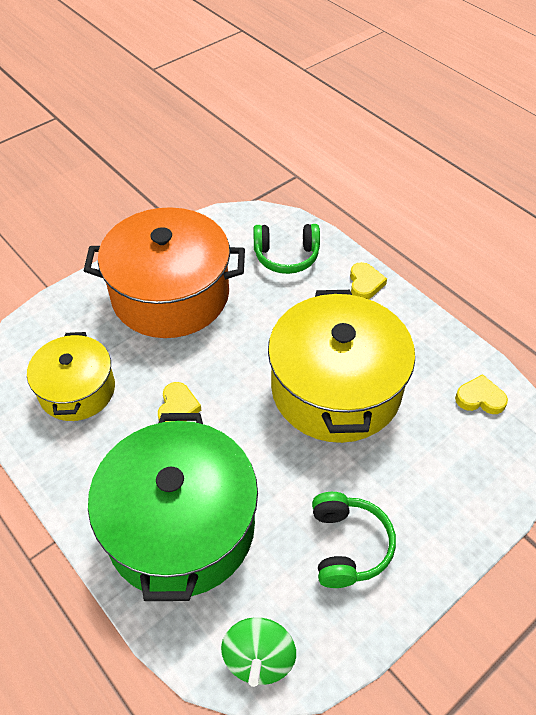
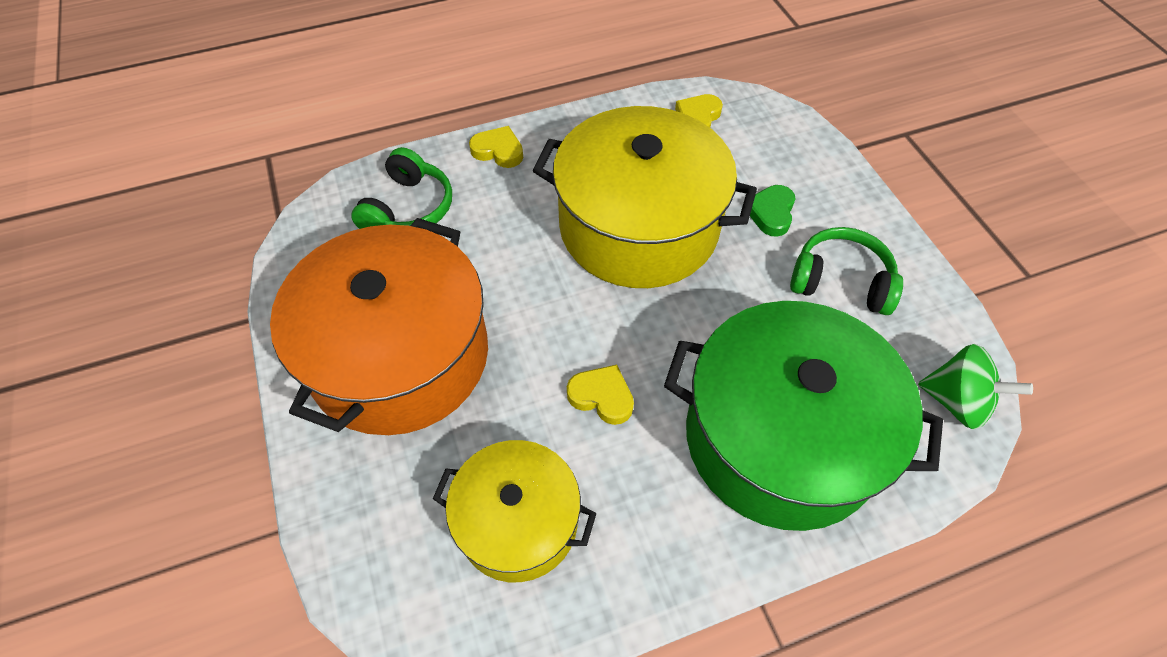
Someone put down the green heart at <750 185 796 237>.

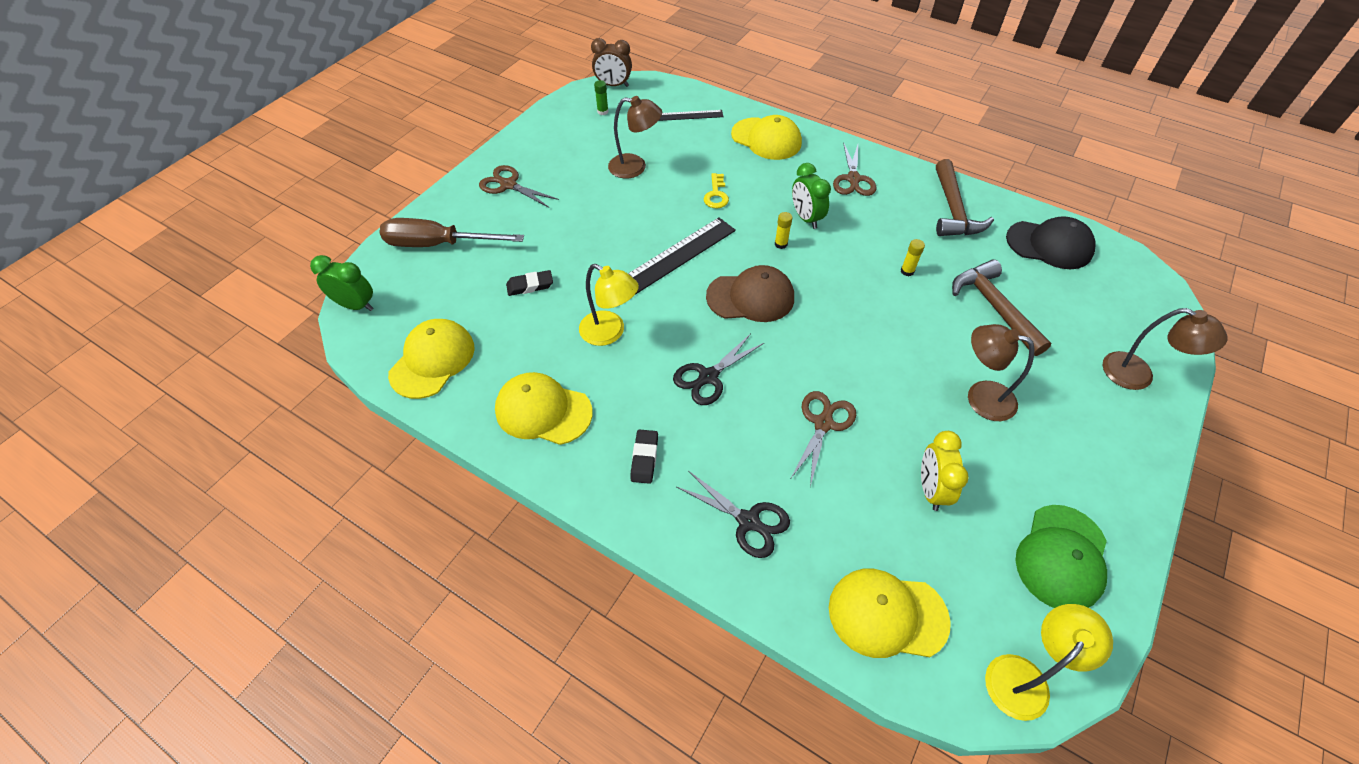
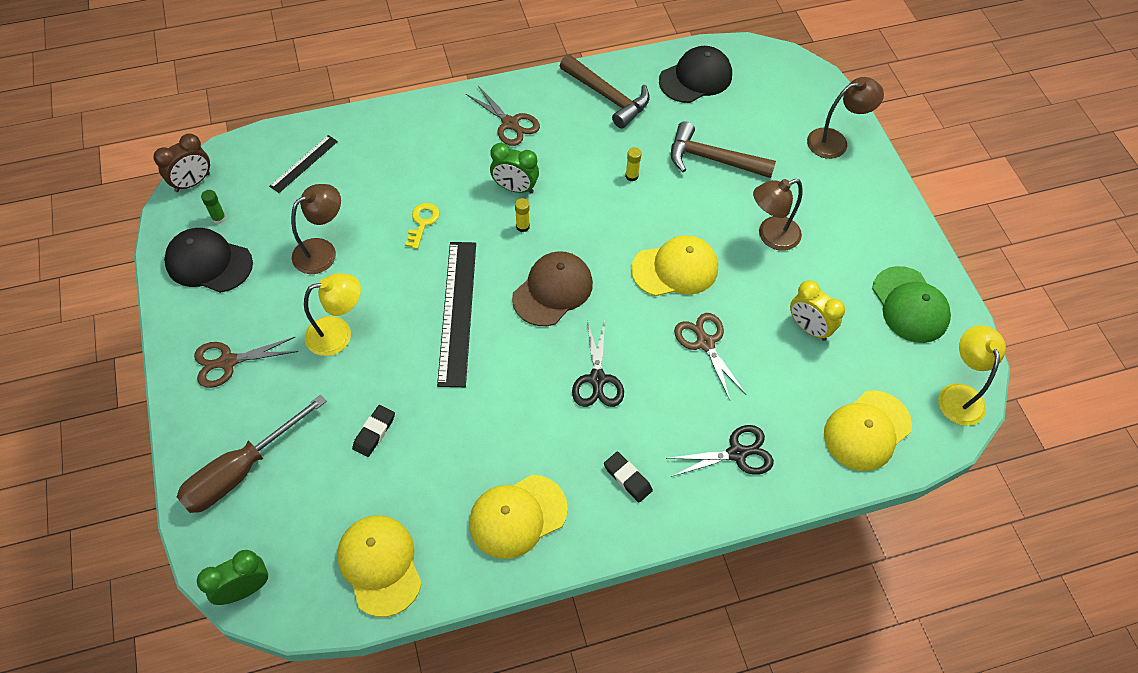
Someone put down the black cap at <164 228 253 293>.
Someone carried the yellow lamp from <579 264 639 346> to <304 273 361 356>.
Someone rotated the yellow key at <704 173 729 208> by 120 degrees counterclockwise.
Someone carried the yellow cap from <731 115 802 160> to <631 235 718 296>.

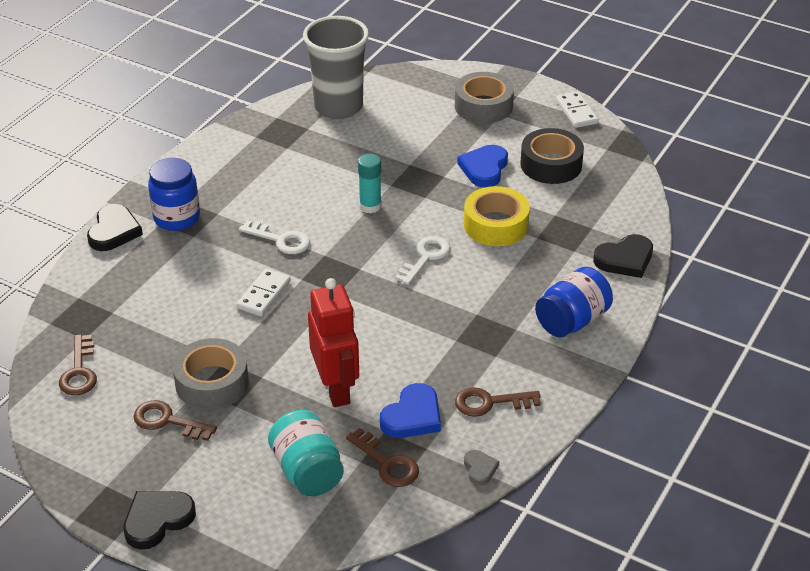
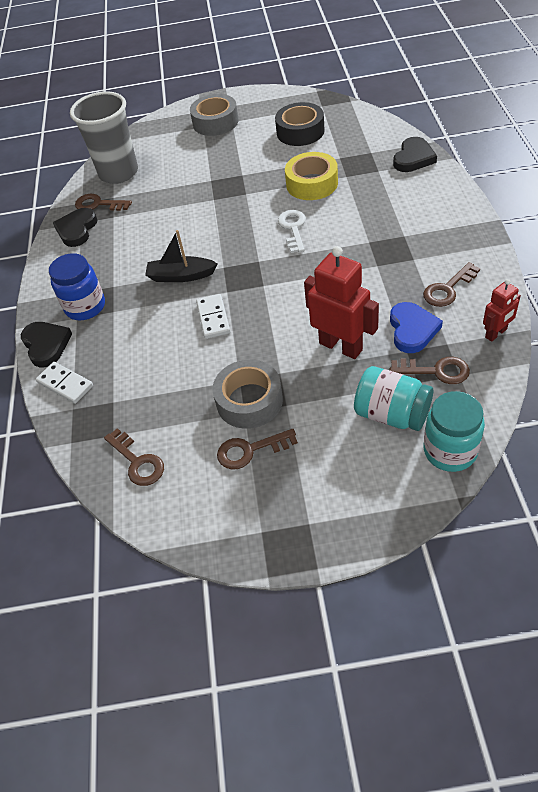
Someone carried the white domino from <556 92 599 128> to <36 362 93 404>.
Someone carried the black heart from <123 491 196 550> to <53 208 97 247>.
Someone put down the brown key at <75 194 132 211>.
Someone swapped the white key at <239 220 310 254> for the black boat at <145 230 218 282>.
Someone put down the turquoise jar at <424 391 485 472>.
Someone swapped the grey heart at <464 450 499 485> for the red robot at <483 279 521 342>.
Someone took away the turquoise glue stick at <358 154 382 213>.
Someone took away the blue heart at <457 145 508 187>.
Someone took away the blue jar at <535 267 613 337>.

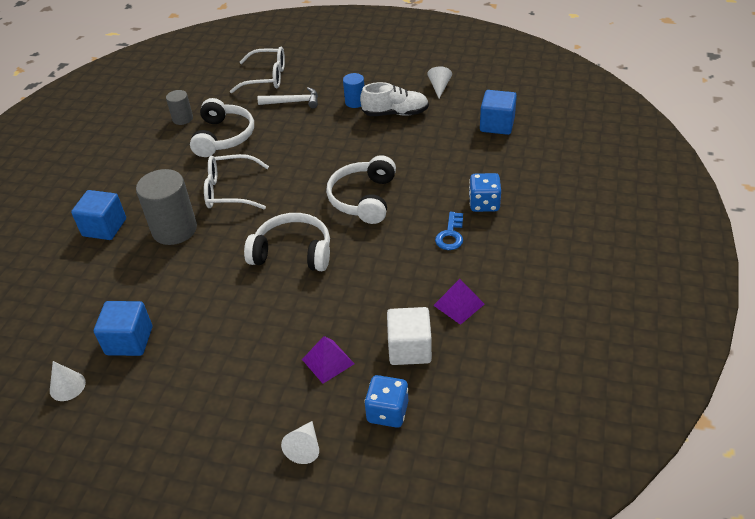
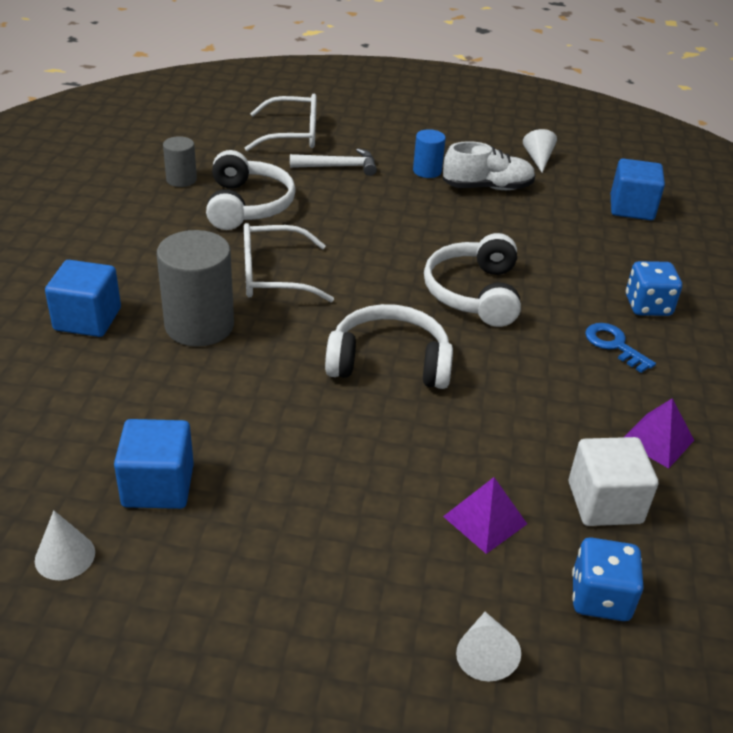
Someone rotated the blue key at <435 212 463 250> by 135 degrees clockwise.

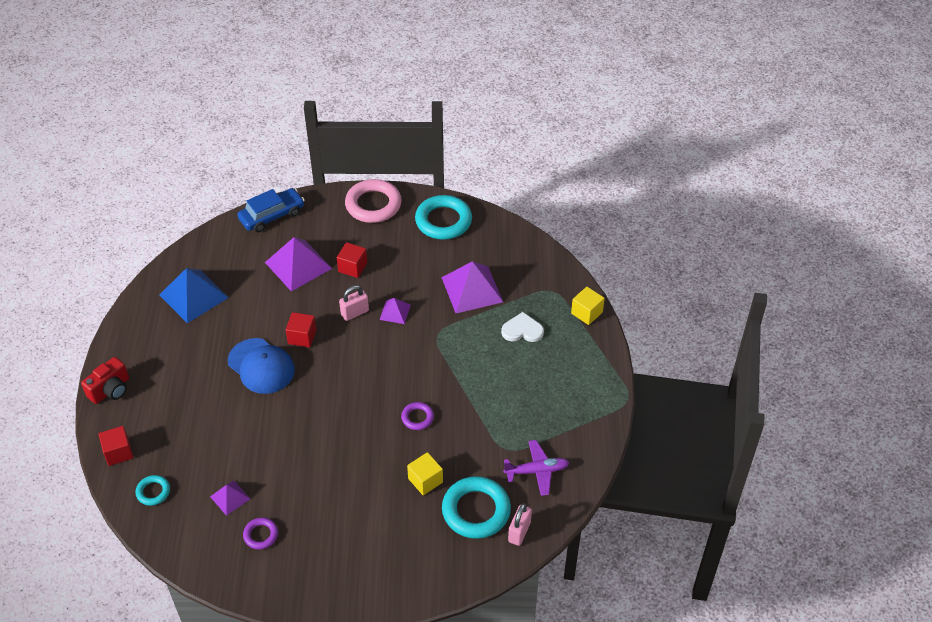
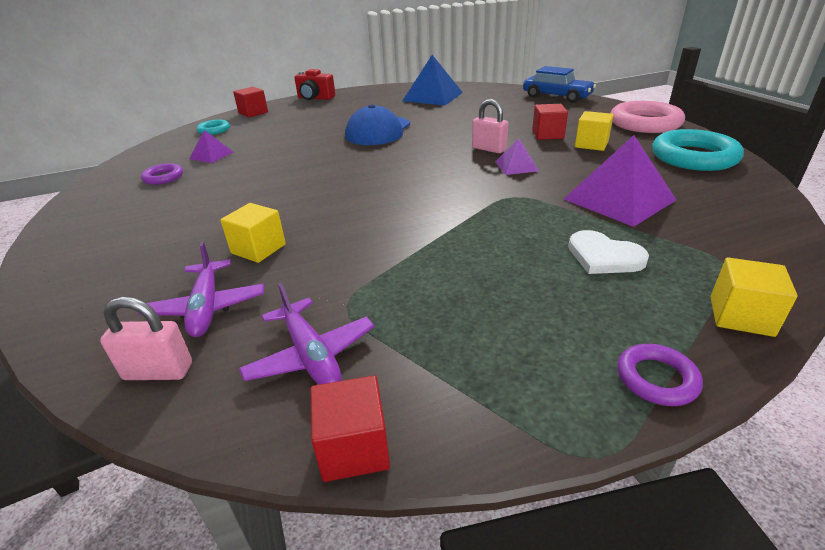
Someone swapped the turquoise ring at <442 476 511 539> for the purple plane at <138 241 264 337>.
Someone carried the red cube from <286 312 316 348> to <311 375 390 482>.
Someone rotated the white heart at <501 312 544 342> by 150 degrees clockwise.
Someone put down the yellow cube at <575 111 614 151>.
Someone carried the purple ring from <401 402 434 430> to <617 344 703 406>.
Someone took away the purple pyramid at <265 237 332 291>.

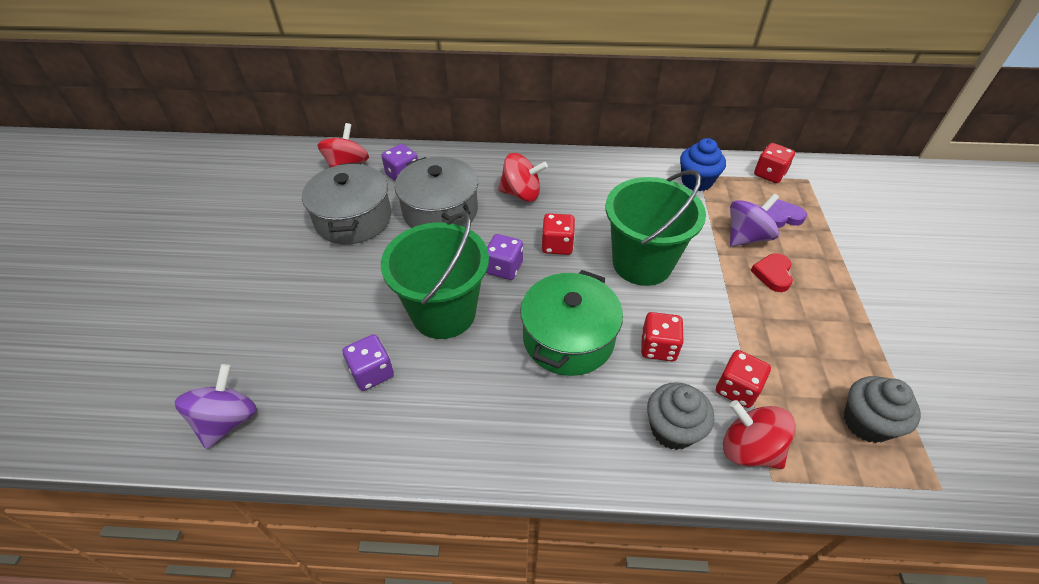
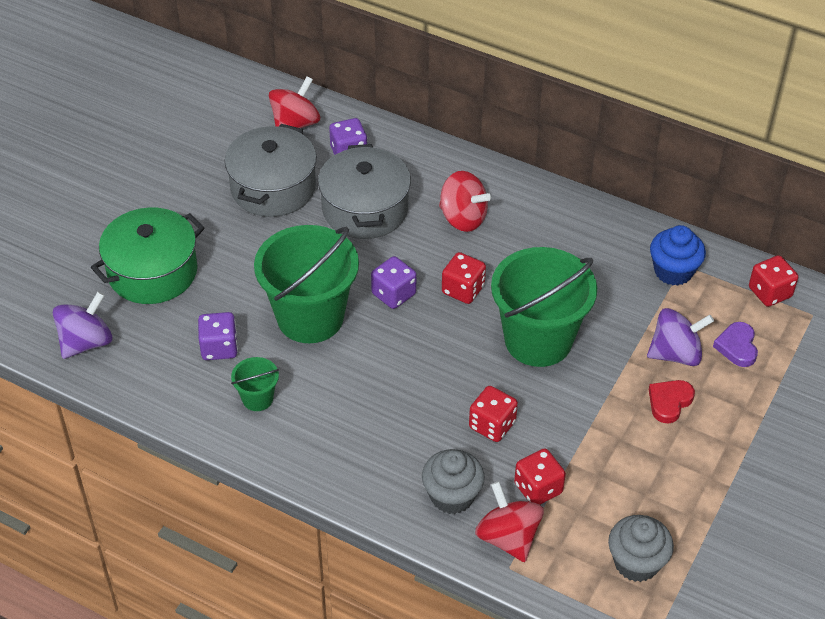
Someone carried the green pot from <520 270 623 376> to <91 208 204 304>.
Someone put down the green bucket at <231 357 279 411>.
Someone rotated the purple heart at <767 199 807 228> by 105 degrees counterclockwise.

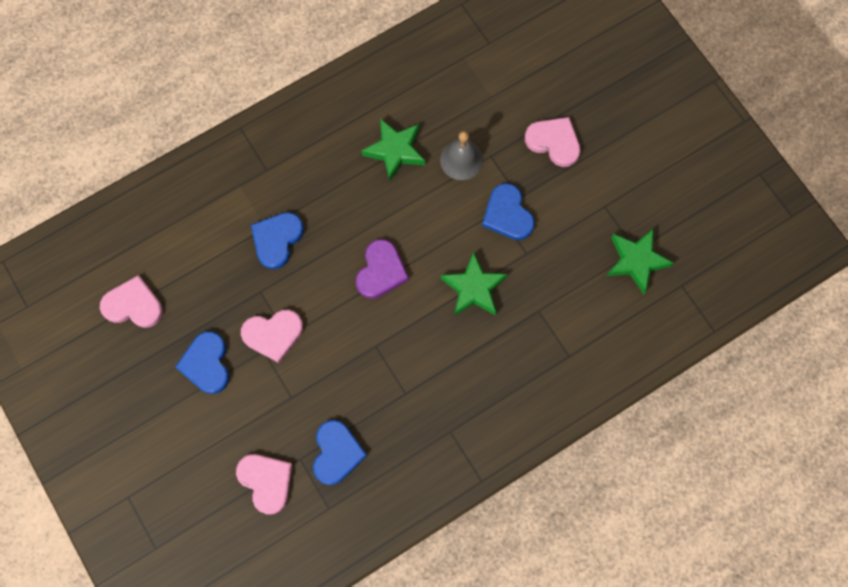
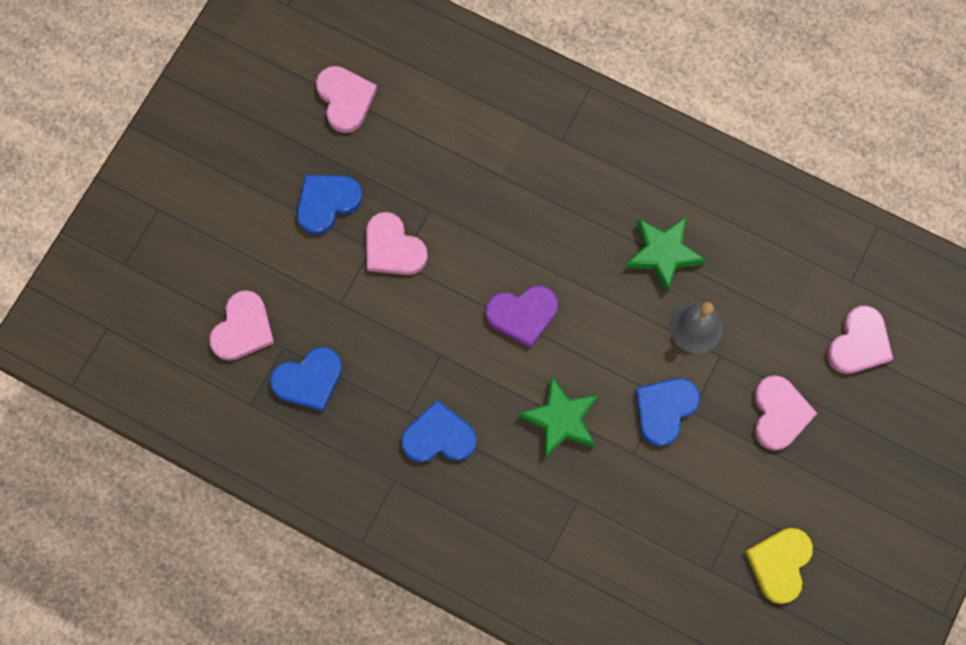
Someone carried the blue heart from <251 212 304 269> to <401 400 477 463>.
Someone put down the yellow heart at <745 528 813 604>.
Someone put down the pink heart at <827 306 893 374>.
Someone took away the green star at <607 228 674 294>.

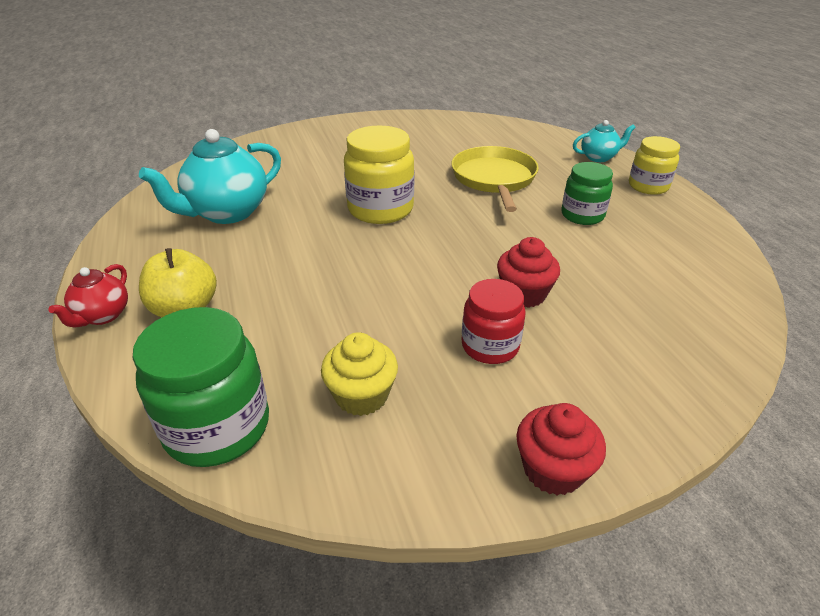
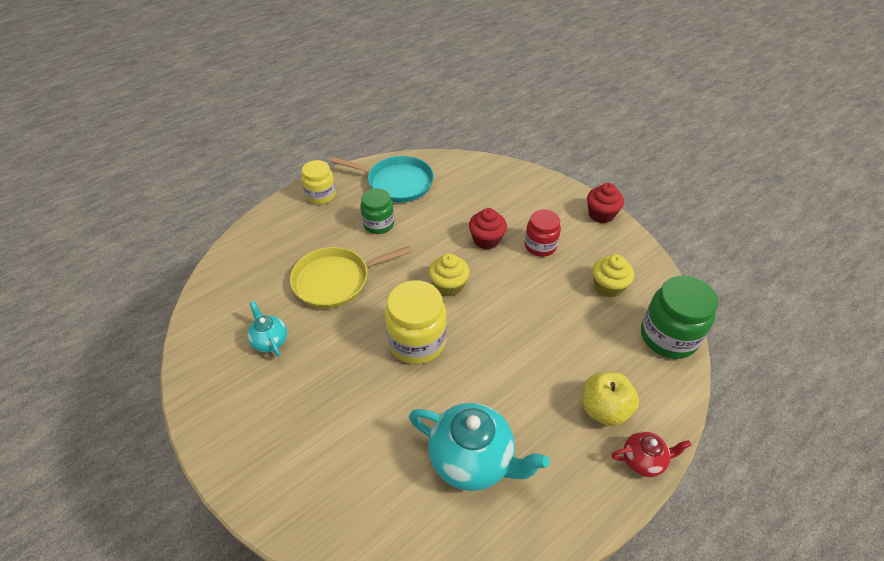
Someone carried the turquoise teapot from <573 120 636 162> to <247 301 287 357>.
Someone put down the turquoise pan at <331 156 434 203>.
Someone put down the yellow cupcake at <429 253 470 297>.

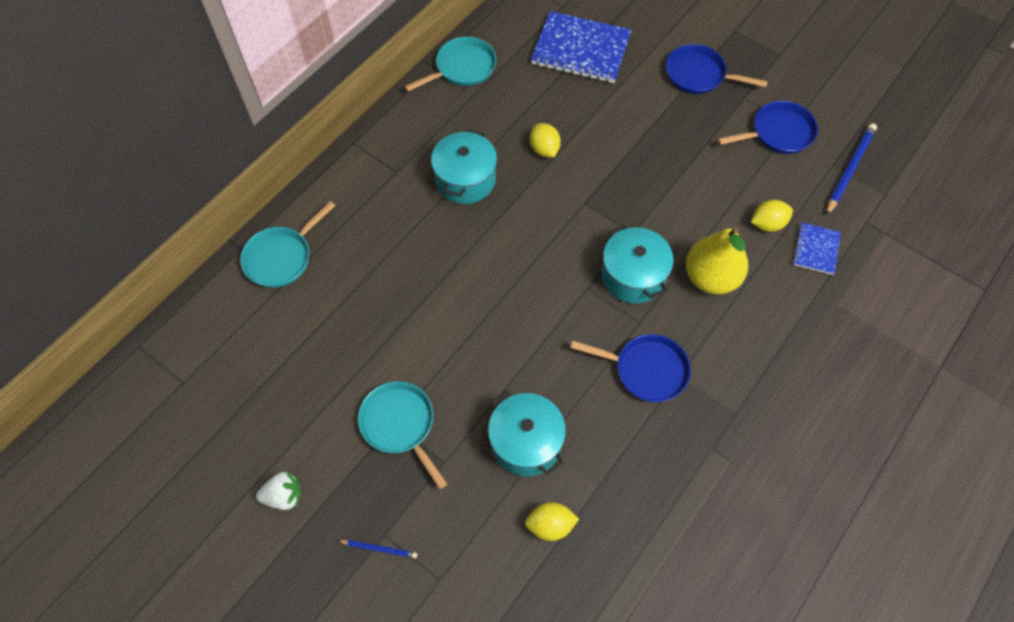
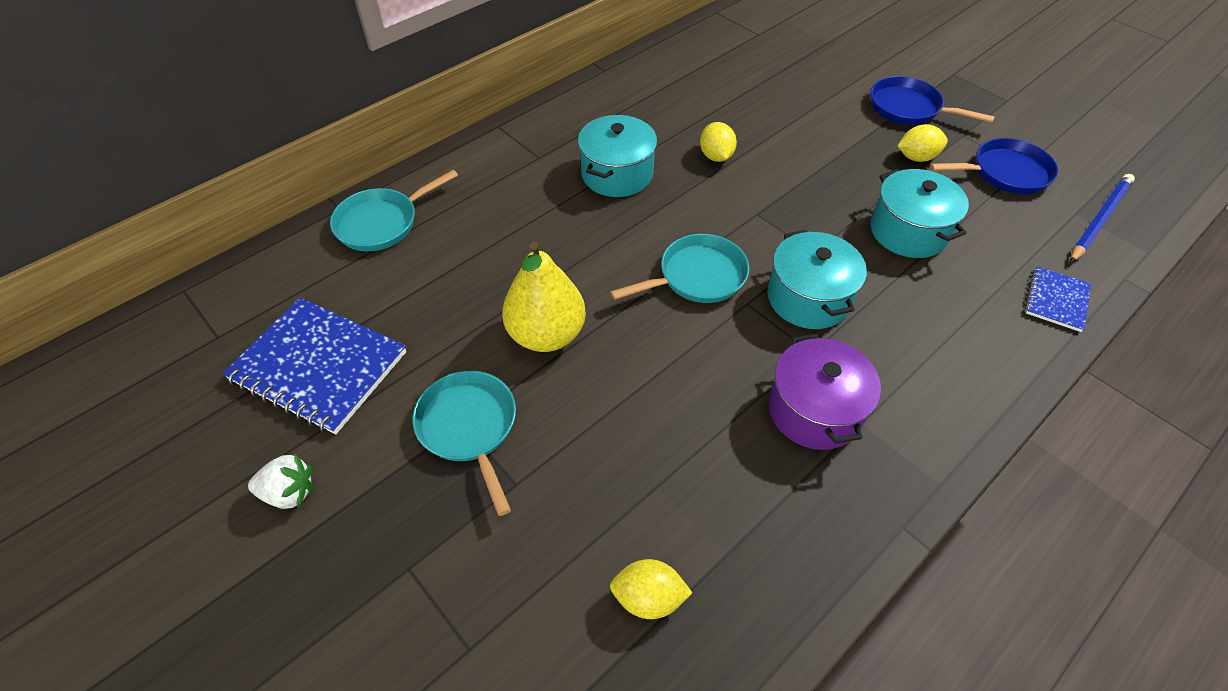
Someone carried the blue notebook from <531 11 632 83> to <222 298 406 435>.
Someone carried the yellow pear from <686 227 748 295> to <502 242 586 352>.
Someone carried the turquoise pan from <404 37 496 92> to <610 234 749 303>.
Someone swapped the blue pan at <570 334 691 402> for the purple pot at <769 334 881 450>.
Someone carried the turquoise pot from <488 391 566 476> to <870 169 969 258>.
Someone carried the yellow lemon from <751 200 793 232> to <898 124 948 162>.
Someone took away the blue pencil at <338 540 417 558>.

